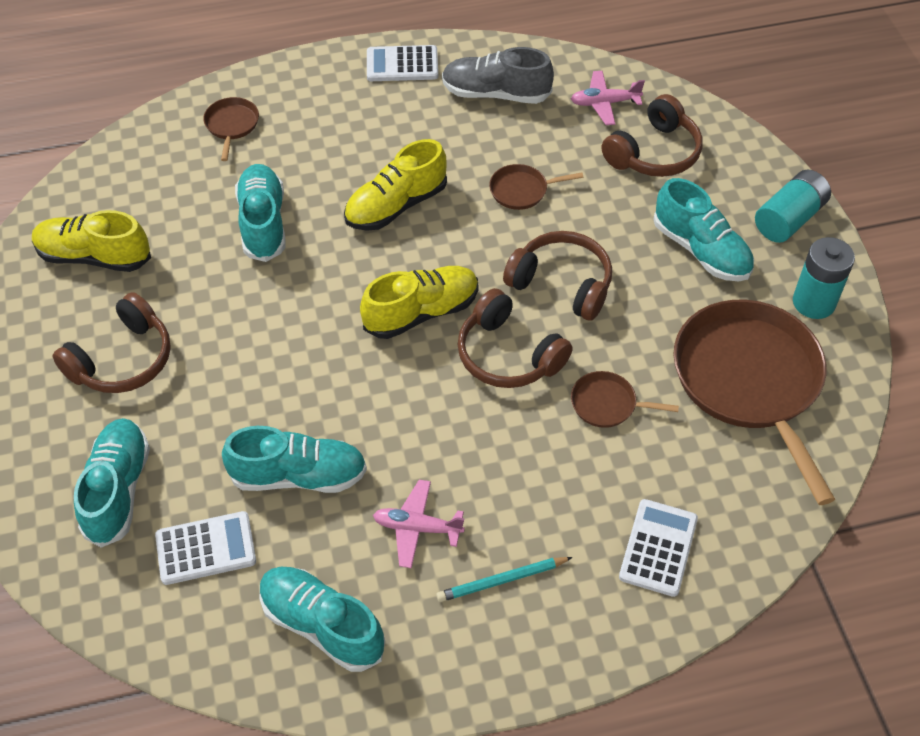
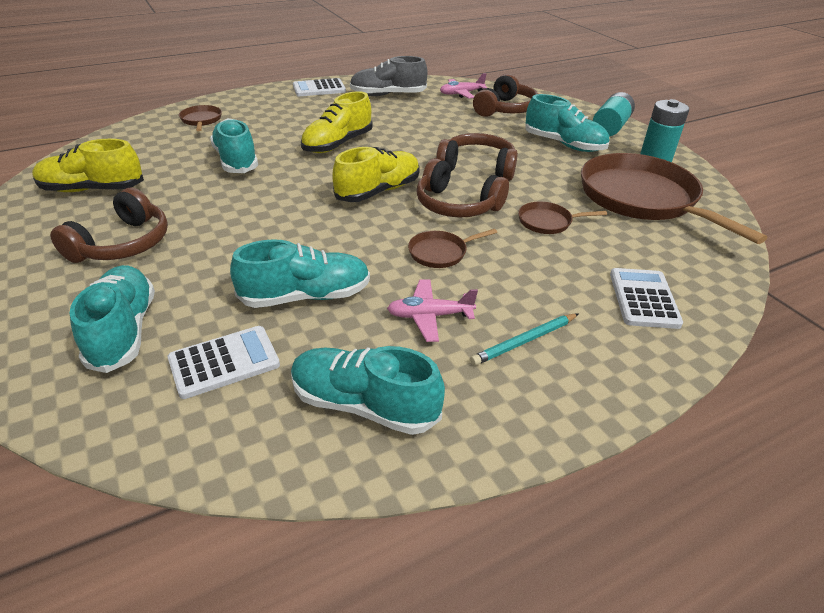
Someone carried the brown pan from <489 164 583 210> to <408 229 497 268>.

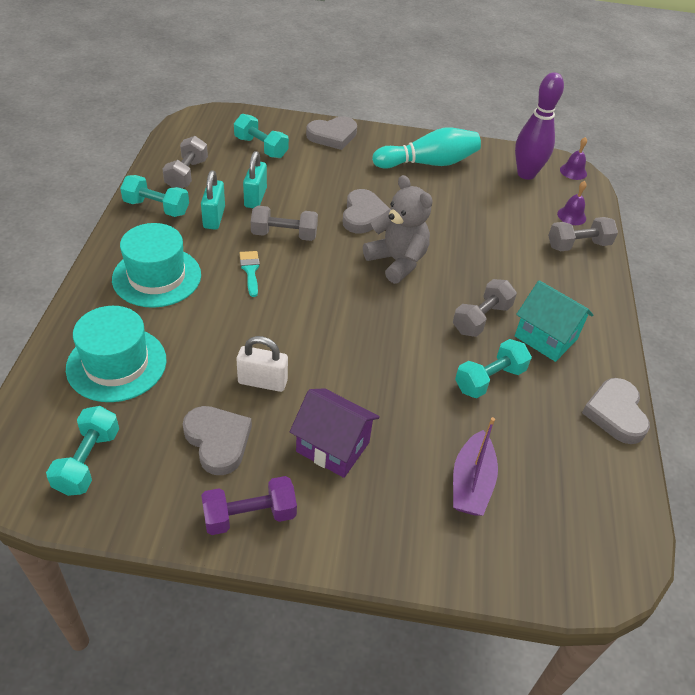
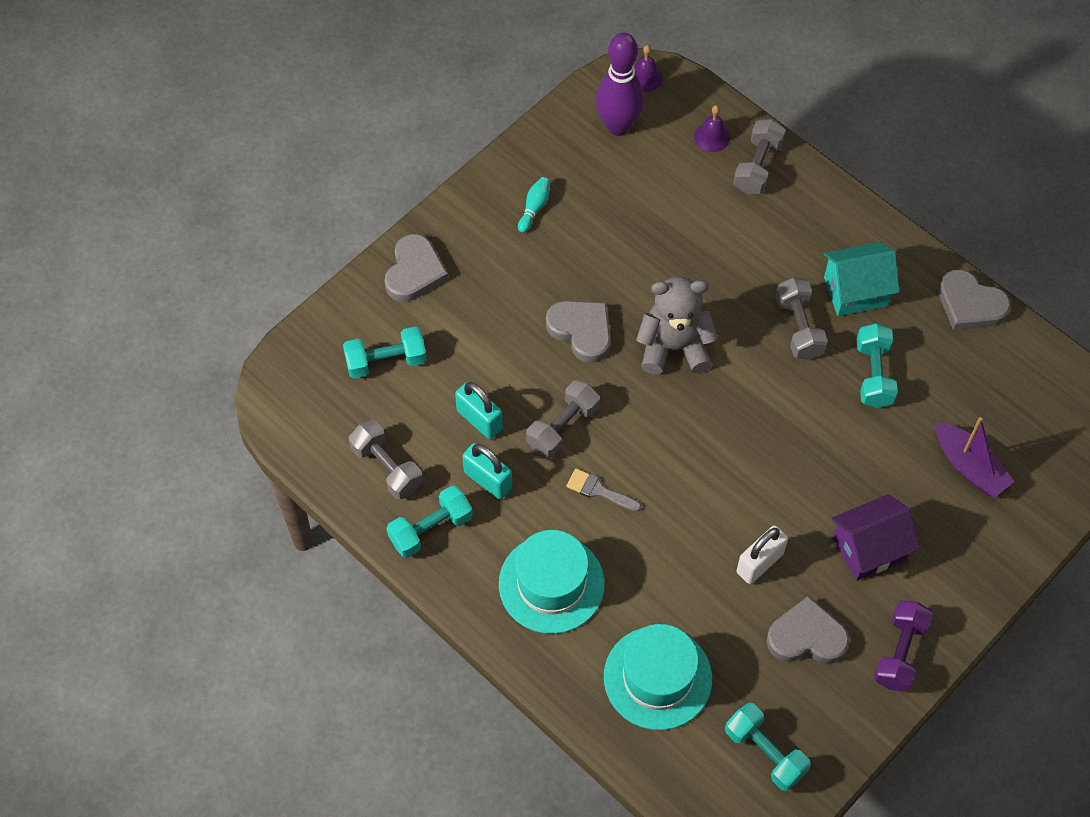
Someone scaled the turquoise bowling pin at <372 128 481 169> by 0.43.
Someone repainted the turquoise brush at <240 251 260 297>, which became the grey brush at <566 468 641 512>.

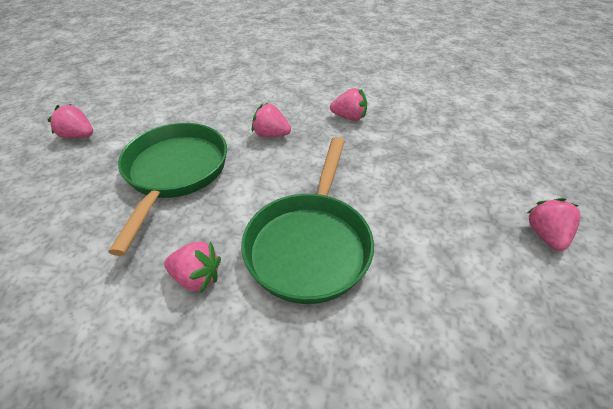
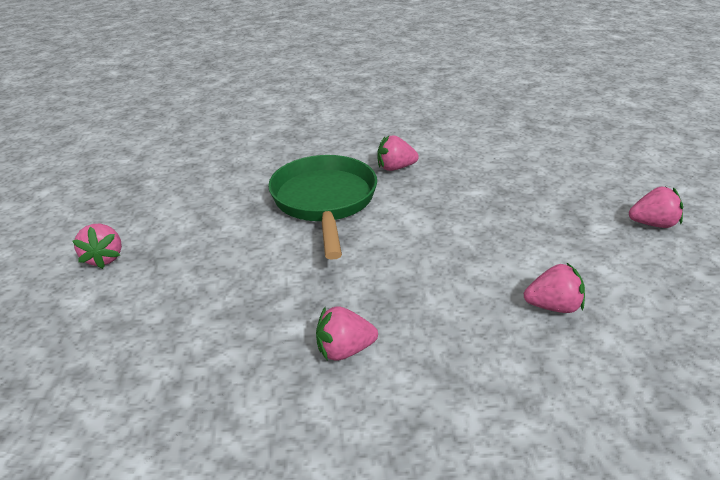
Someone carried the pink strawberry from <252 103 291 137> to <524 263 585 313>.
Someone took away the green pan at <108 123 227 256>.

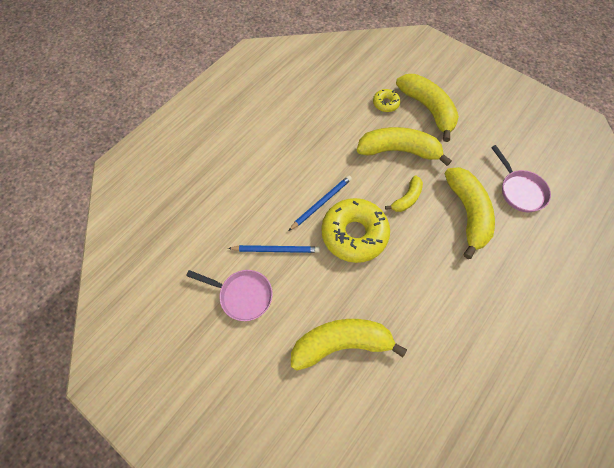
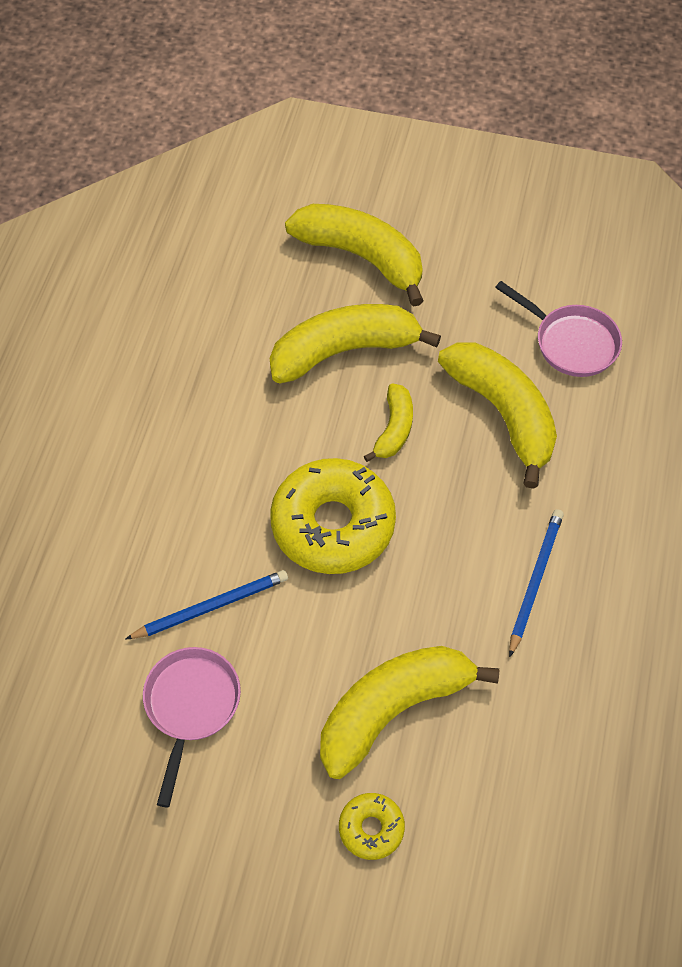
Someone rotated the pink pan at <186 270 273 321> by 75 degrees counterclockwise.
Someone carried the yellow donut from <373 89 400 112> to <339 793 405 860>.
Someone carried the blue pencil from <288 175 352 231> to <509 509 564 657>.

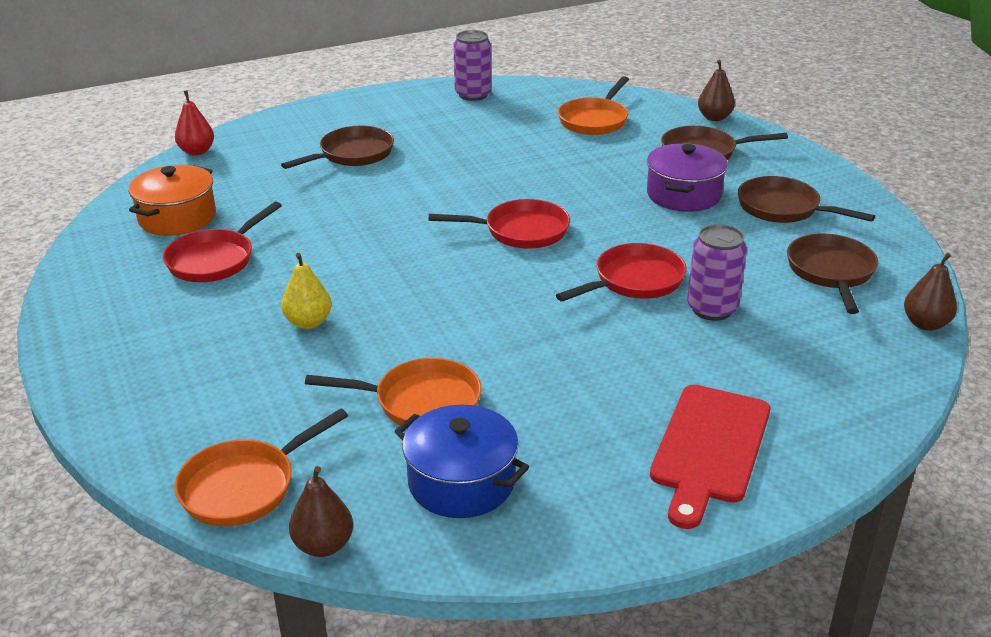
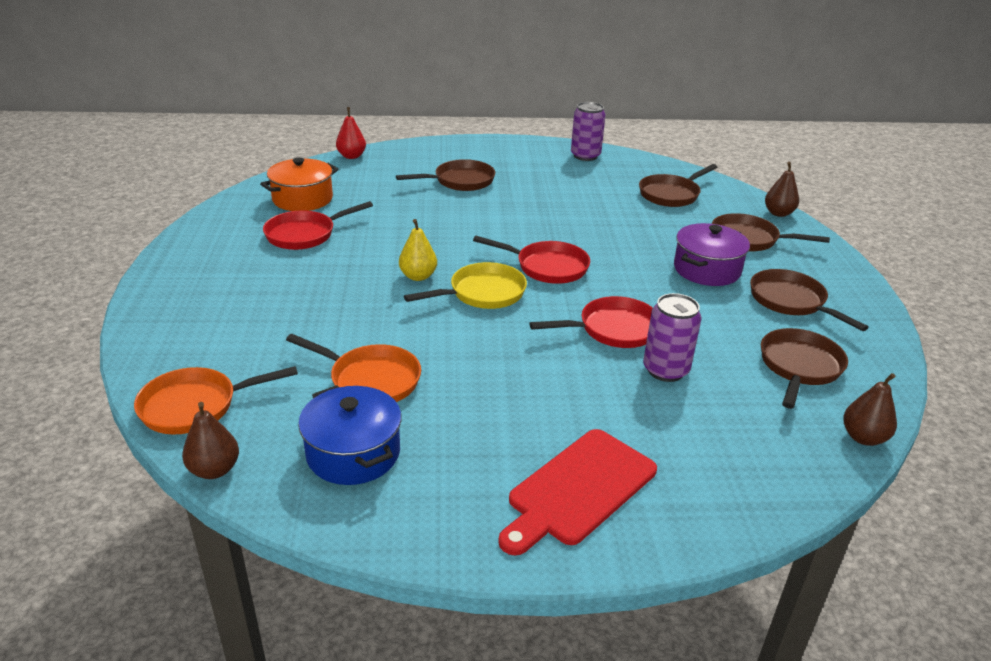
Someone carried the yellow pear from <281 253 331 329> to <399 219 437 281>.
Someone put down the yellow pan at <404 262 527 309>.
Someone repainted the orange pan at <558 77 629 135>, which became the brown pan at <639 164 717 207>.

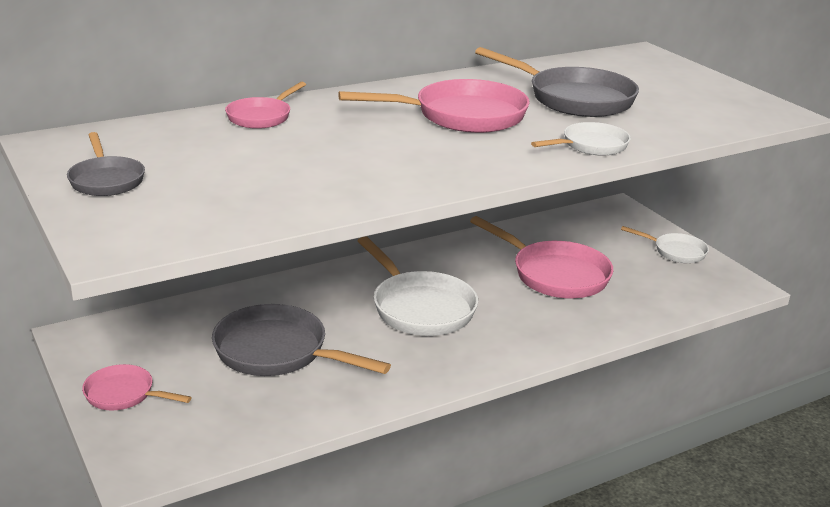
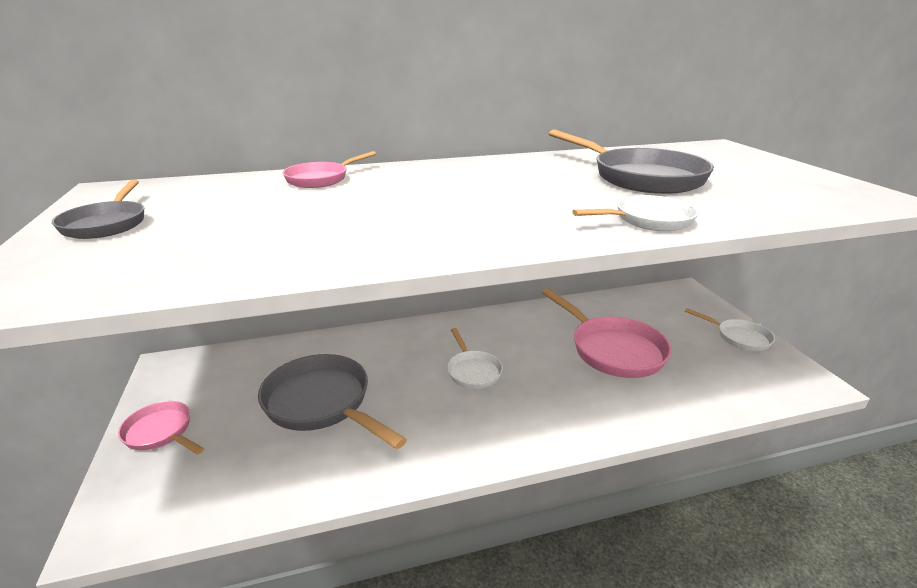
Someone scaled the white pan at <358 236 478 336> by 0.56.
Someone took away the pink pan at <338 79 530 133>.

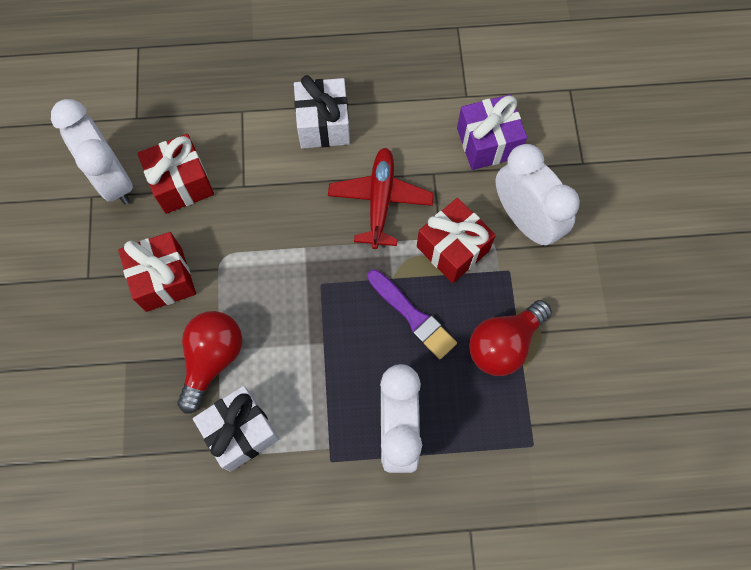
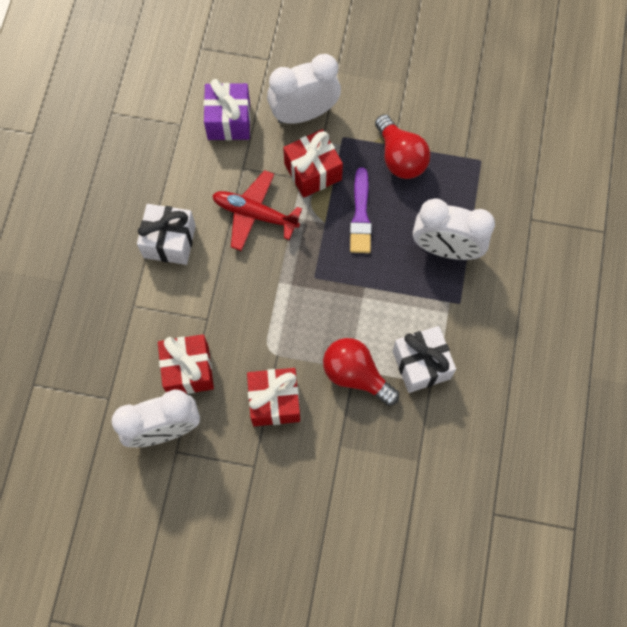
Someone rotated the purple brush at <367 270 457 359> by 120 degrees clockwise.

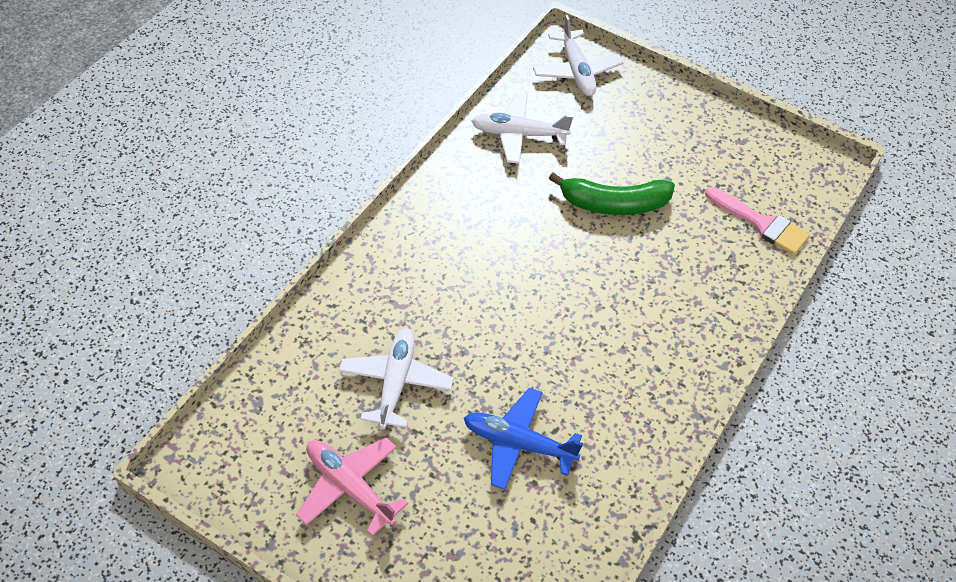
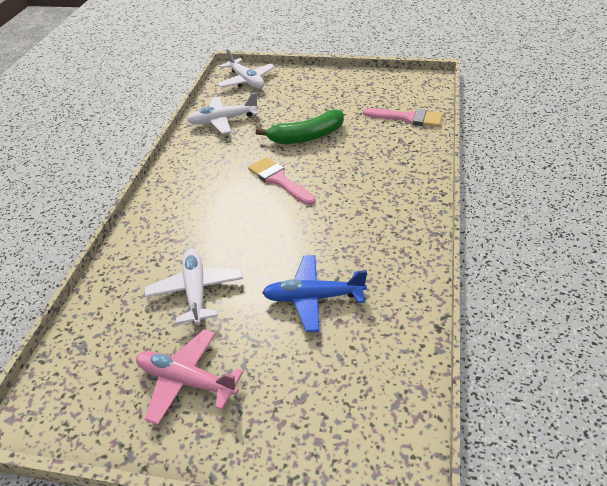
Someone put down the pink brush at <248 157 316 205>.

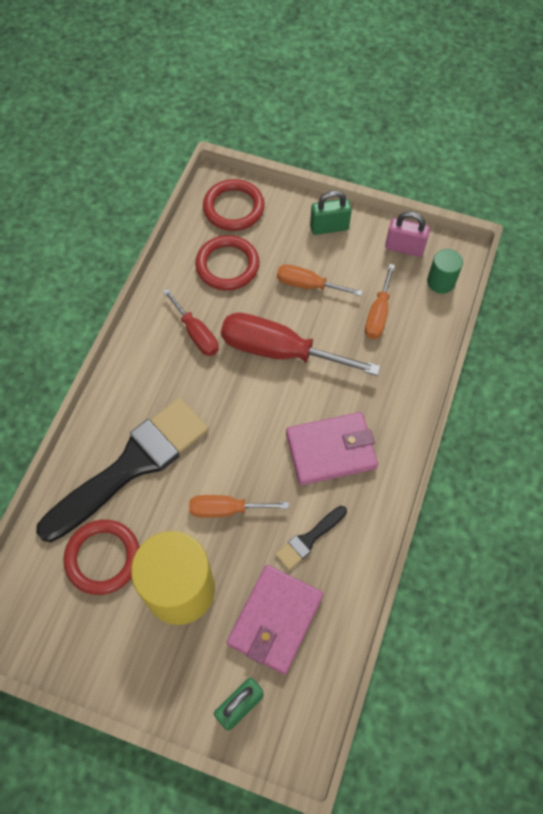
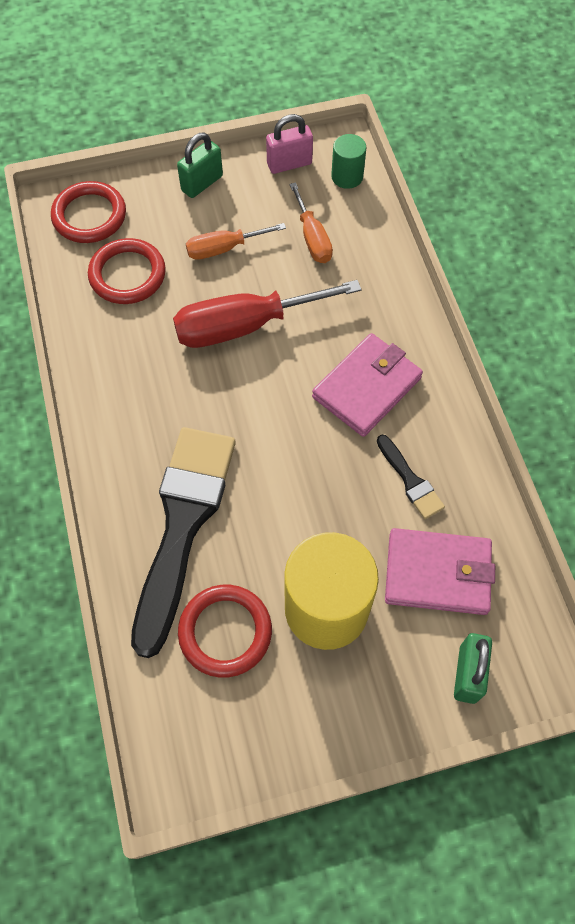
Someone rotated the black brush at <275 506 347 570> by 45 degrees counterclockwise.
Someone rotated the pink wallet at <227 565 323 675> by 75 degrees counterclockwise.
Someone took away the red screwdriver at <163 288 219 356>.
Someone took away the orange screwdriver at <189 495 289 518>.

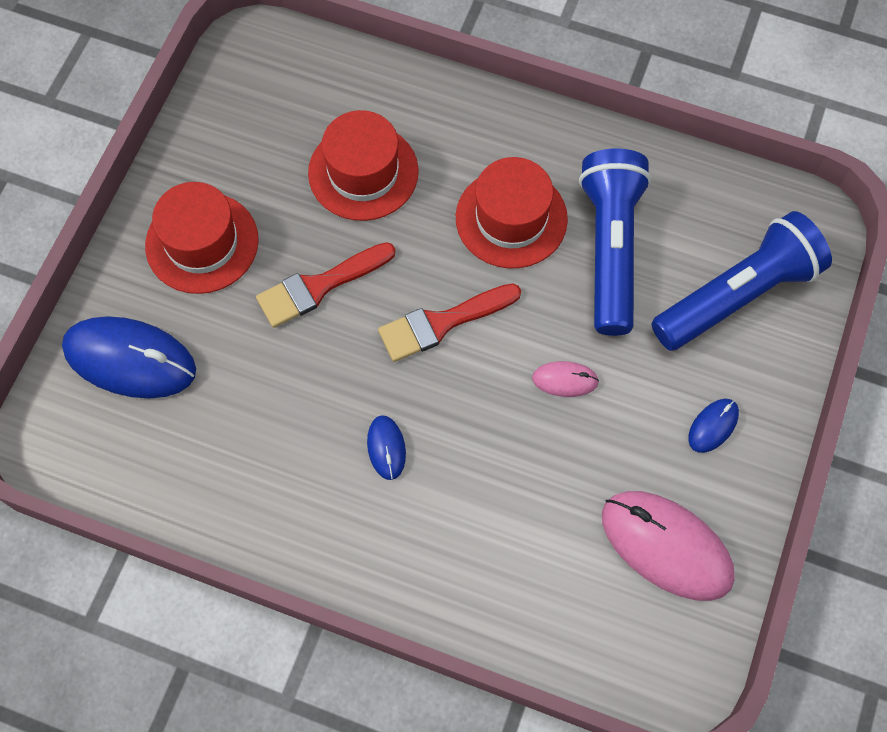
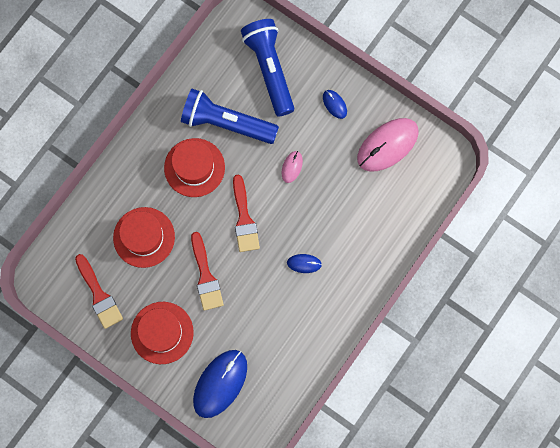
Someone put down the red brush at <75 254 123 329>.

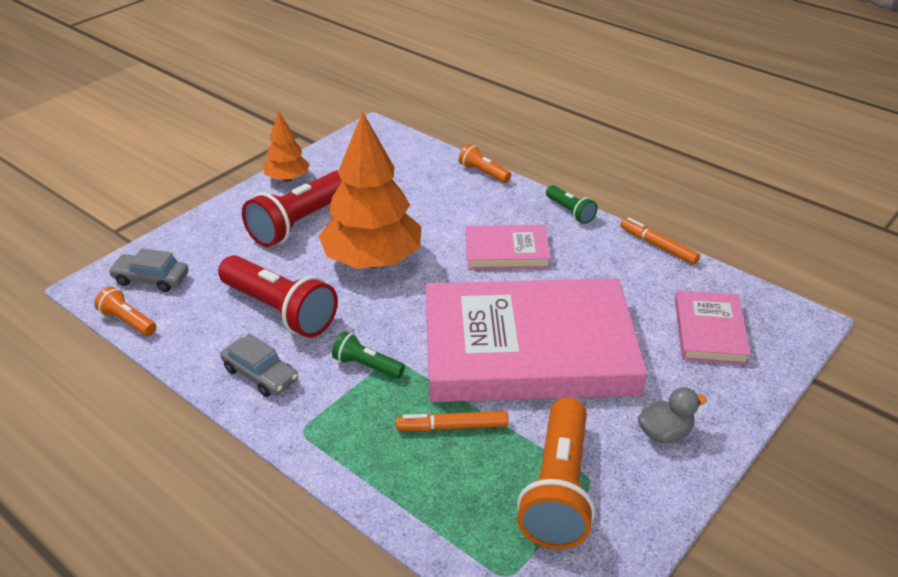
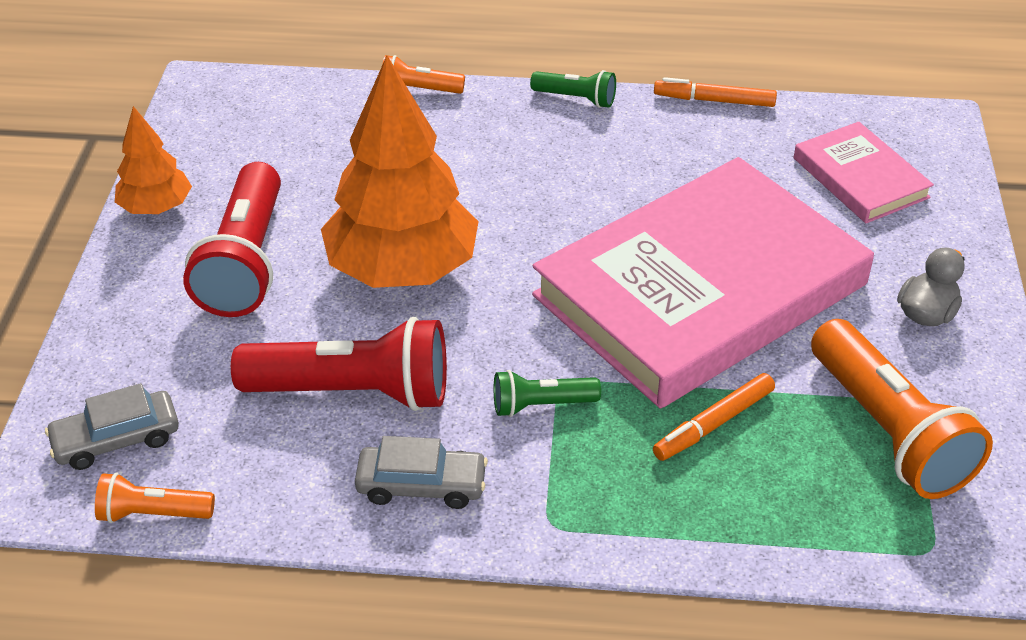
Someone took away the pink book at <466 225 551 269>.

